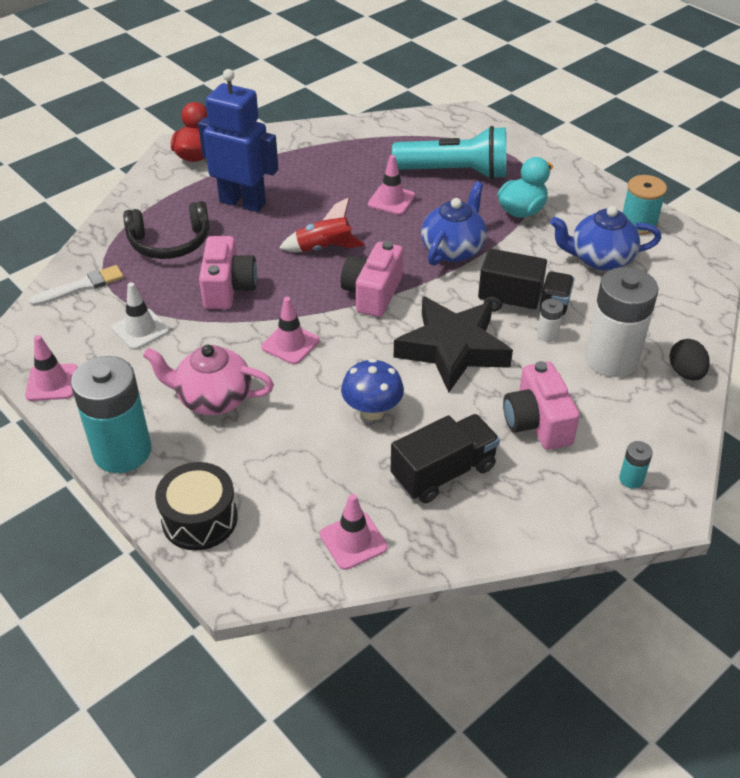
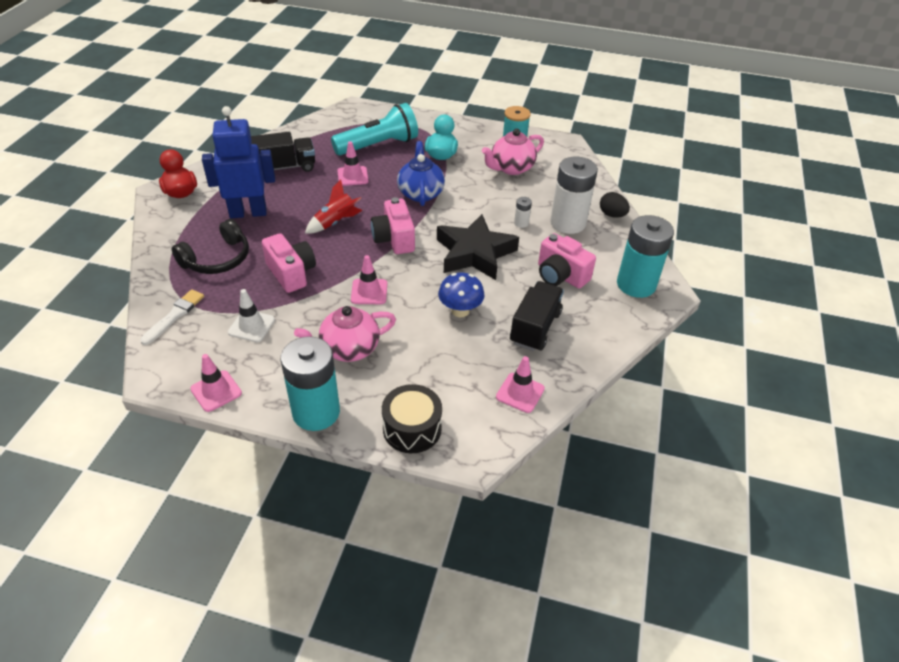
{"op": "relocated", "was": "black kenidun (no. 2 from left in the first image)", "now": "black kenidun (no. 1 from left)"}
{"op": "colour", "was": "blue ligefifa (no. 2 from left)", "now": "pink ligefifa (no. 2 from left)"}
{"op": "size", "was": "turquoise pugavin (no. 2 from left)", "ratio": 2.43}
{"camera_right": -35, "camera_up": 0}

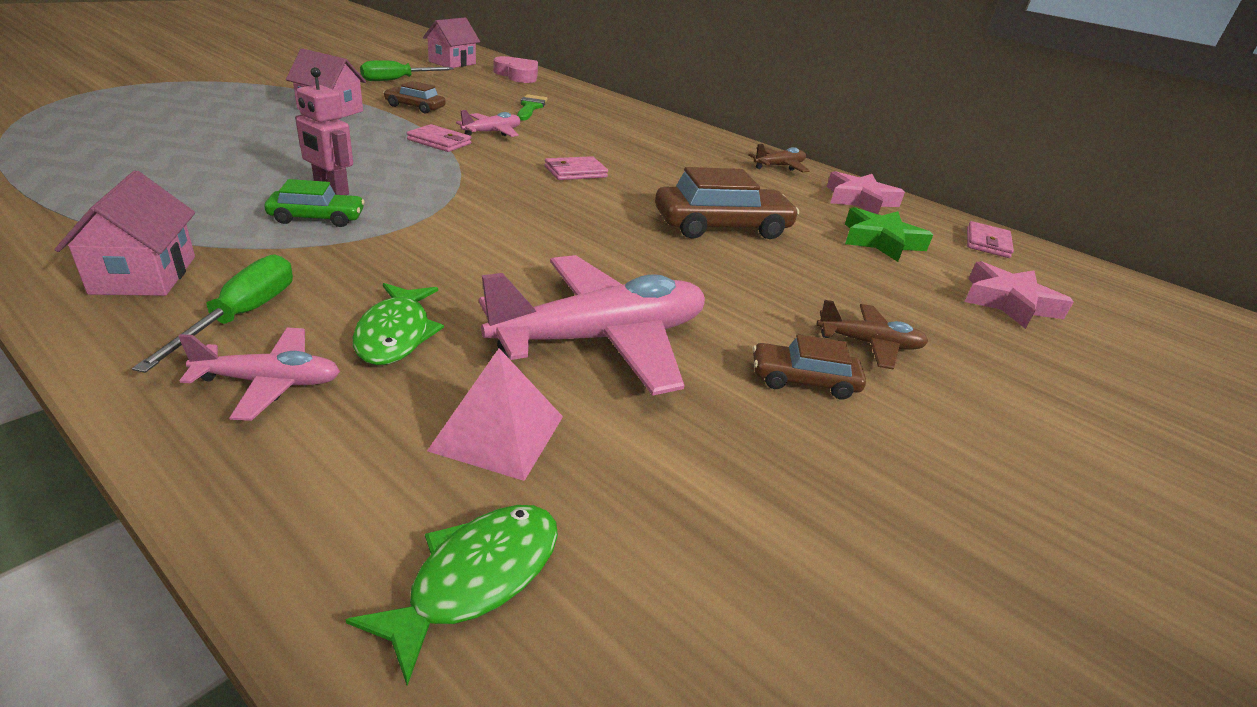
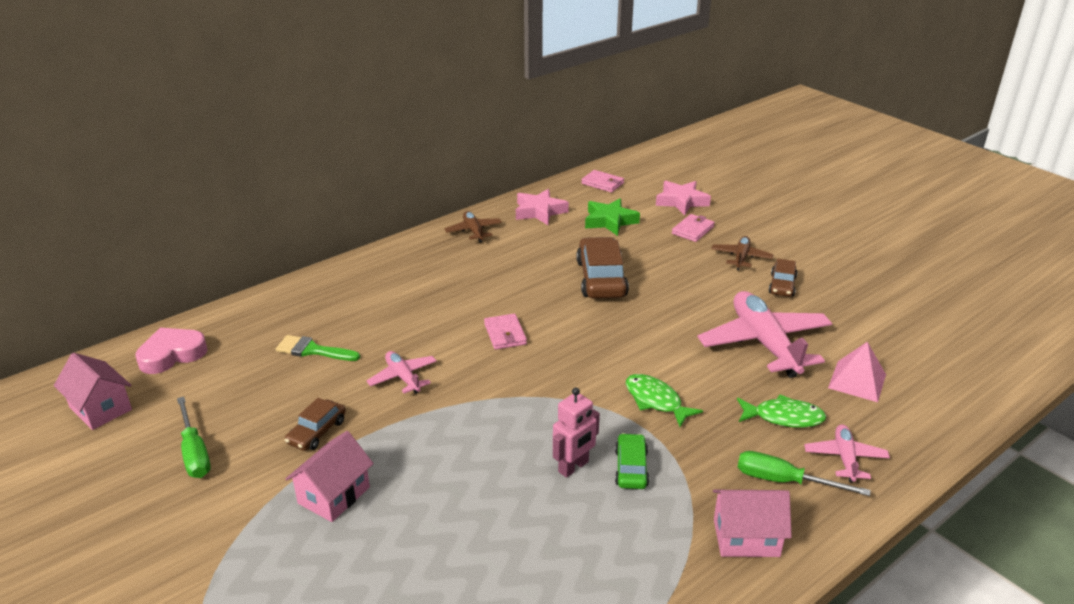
{"op": "relocated", "was": "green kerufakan (no. 2 from left in the first image)", "now": "green kerufakan (no. 1 from left)"}
{"op": "relocated", "was": "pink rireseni (no. 1 from left in the first image)", "now": "pink rireseni (no. 3 from left)"}
{"camera_right": -75, "camera_up": 0}

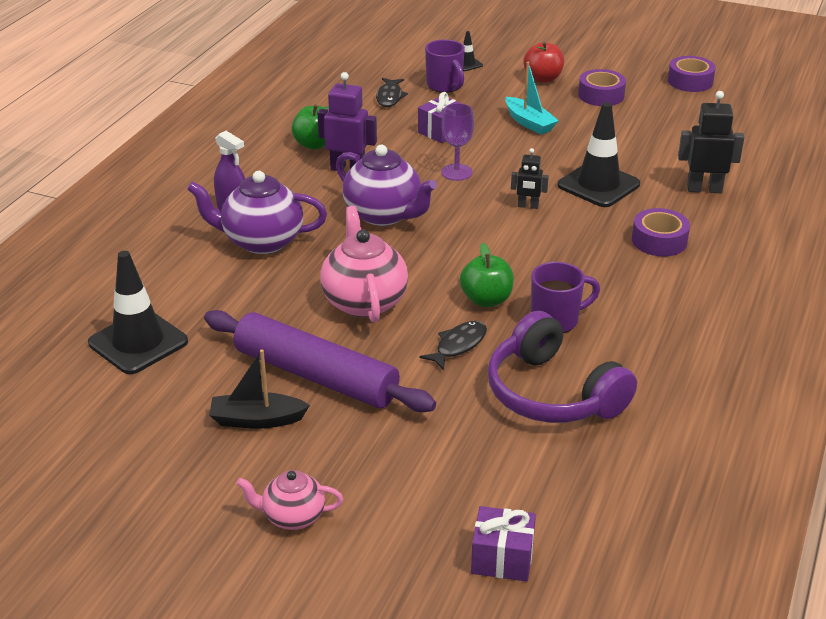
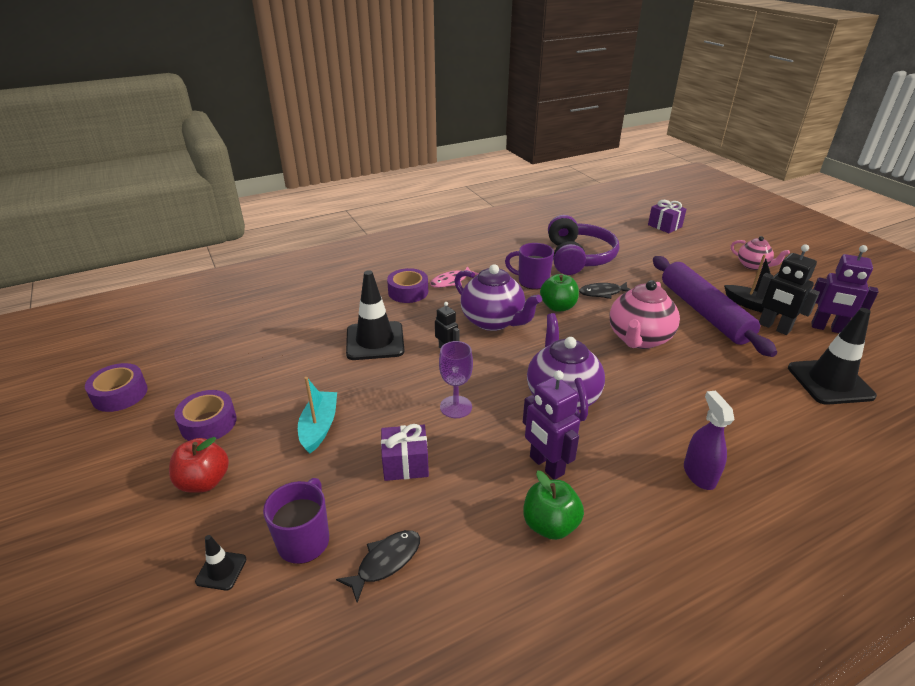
{"op": "relocated", "was": "purple ligefifa (no. 1 from left)"}
{"op": "relocated", "was": "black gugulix (no. 2 from left)"}
{"op": "appeared", "now": "pink kerufakan"}
{"op": "appeared", "now": "purple gugulix (no. 2 from left)"}
{"camera_right": -140, "camera_up": 0}

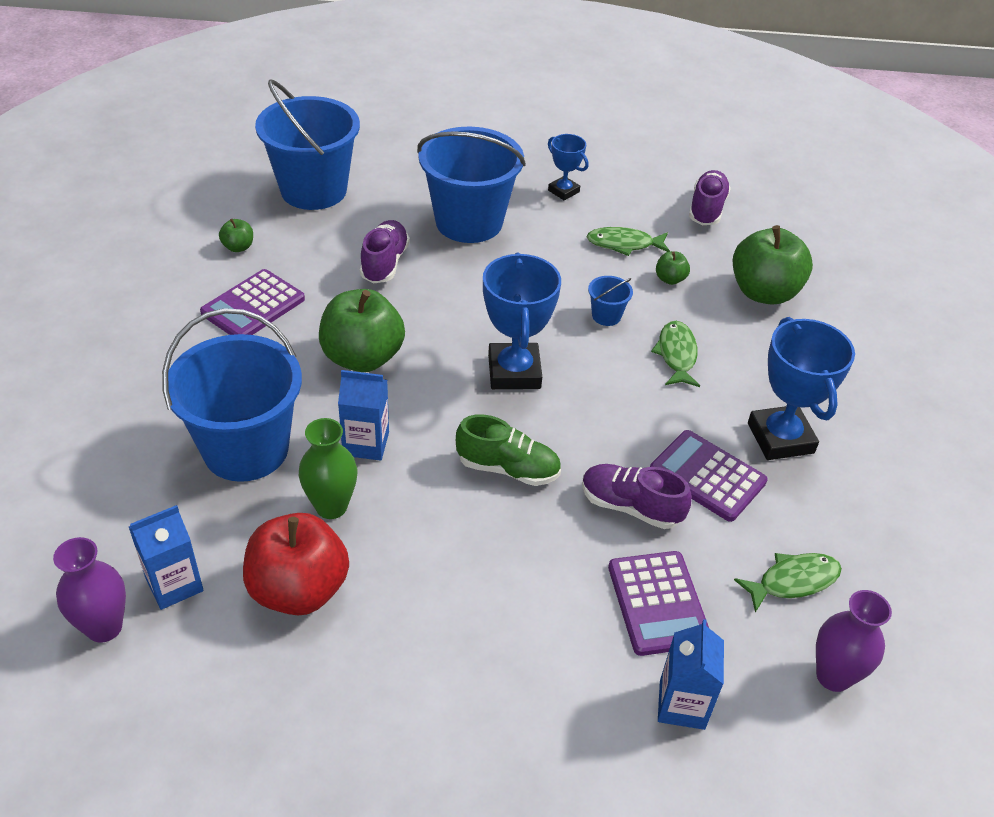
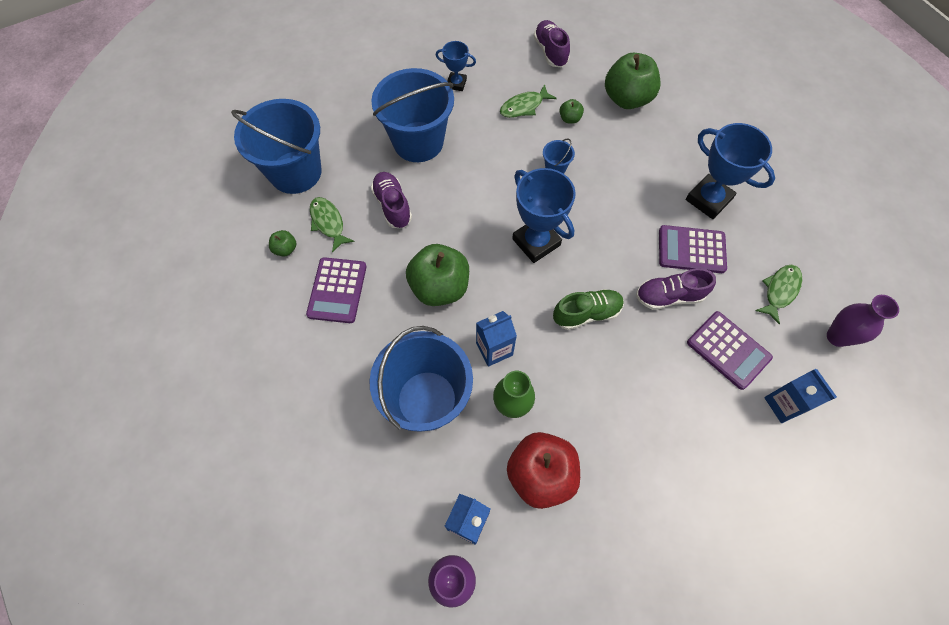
{"op": "relocated", "was": "green kerufakan (no. 2 from left in the first image)", "now": "green kerufakan (no. 1 from left)"}
{"camera_right": -30, "camera_up": 20}

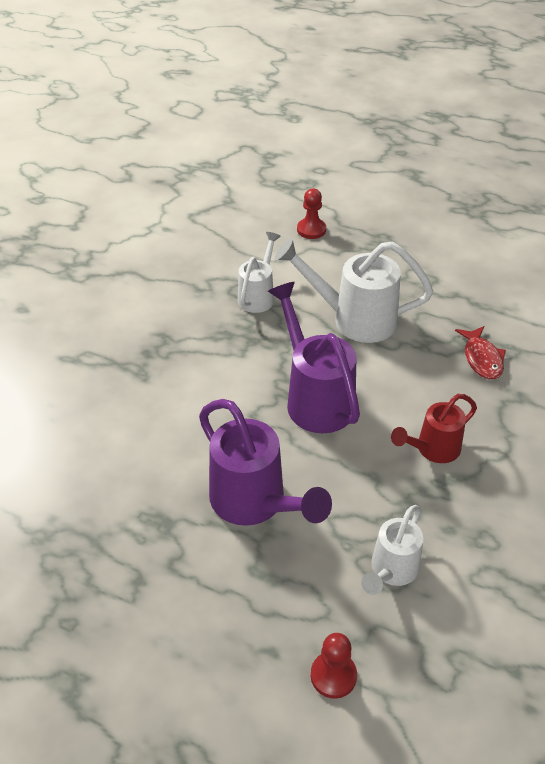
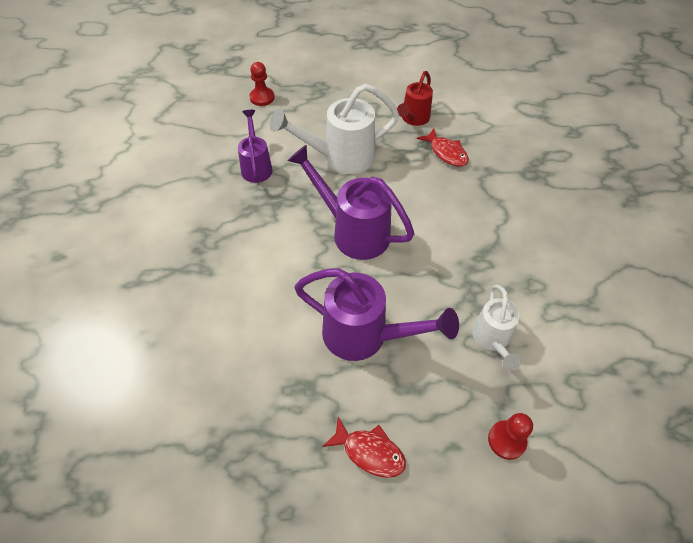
{"op": "colour", "was": "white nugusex (no. 1 from left)", "now": "purple nugusex (no. 1 from left)"}
{"op": "relocated", "was": "red nugusex"}
{"op": "appeared", "now": "red kerufakan (no. 1 from left)"}
{"camera_right": -30, "camera_up": 10}

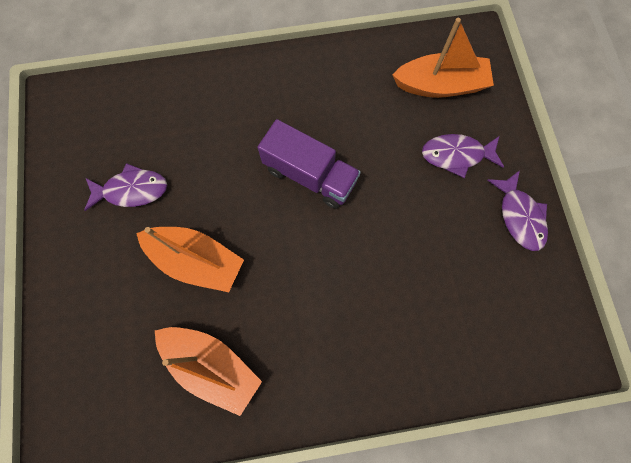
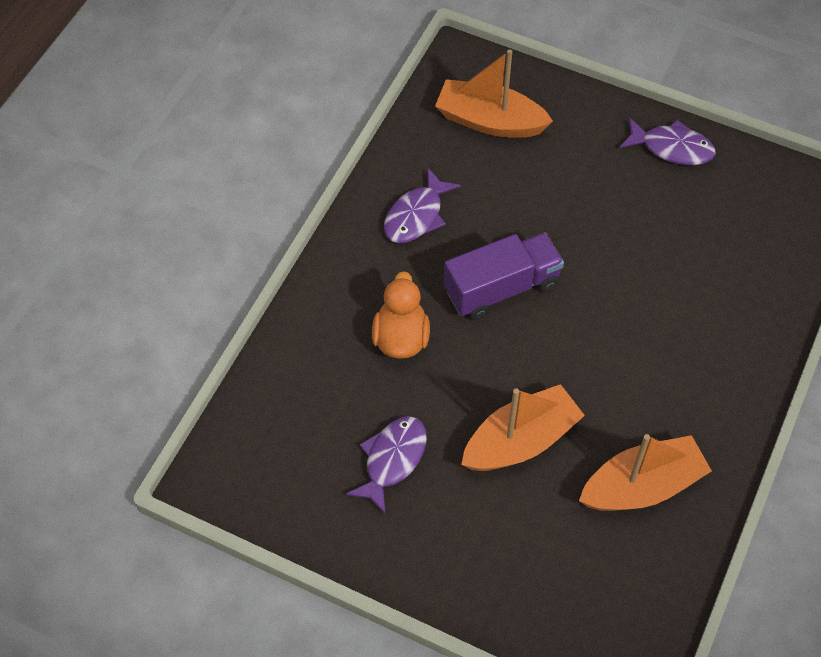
{"op": "spun", "was": "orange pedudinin (no. 3 from left in the first image)", "clockwise": -105}
{"op": "relocated", "was": "purple kerufakan (no. 2 from left)"}
{"op": "appeared", "now": "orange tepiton"}
{"camera_right": -55, "camera_up": -15}

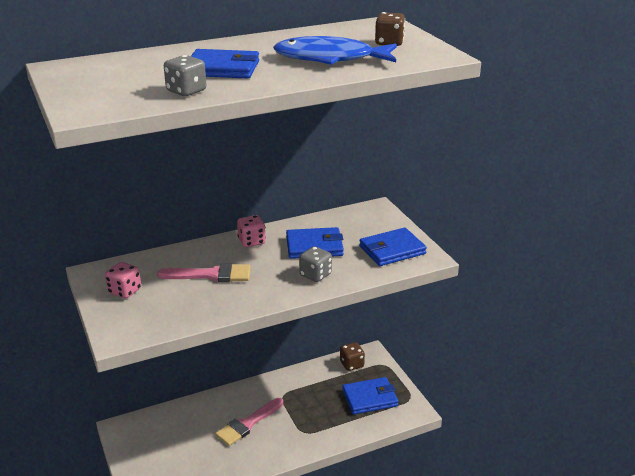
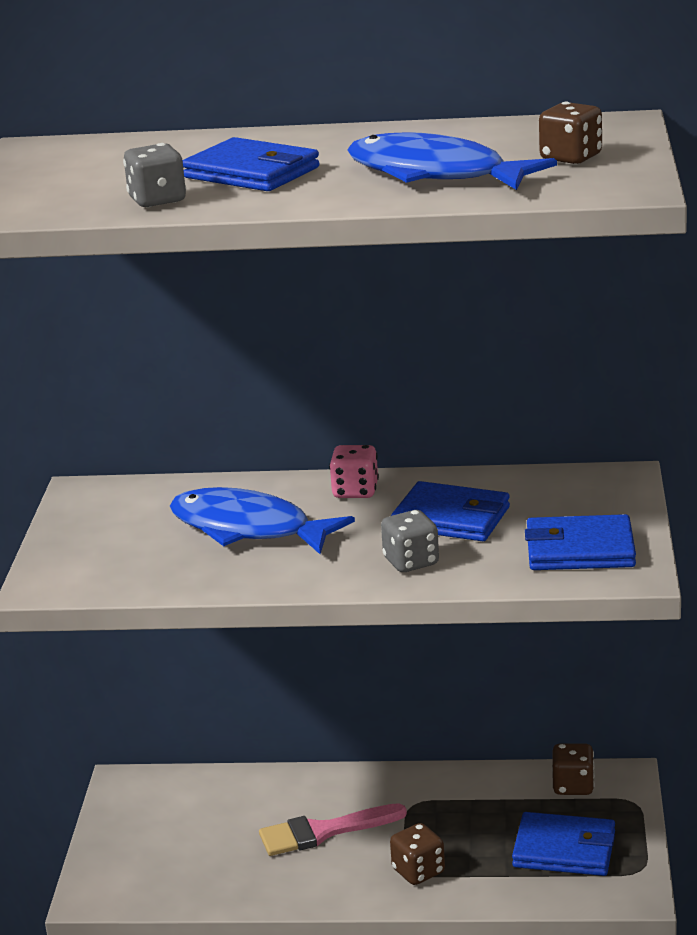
{"op": "missing", "was": "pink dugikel (no. 1 from left)"}
{"op": "exchanged", "was": "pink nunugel (no. 1 from left)", "now": "blue kerufakan (no. 1 from left)"}
{"op": "appeared", "now": "brown dugikel (no. 1 from left)"}
{"camera_right": 30, "camera_up": -5}

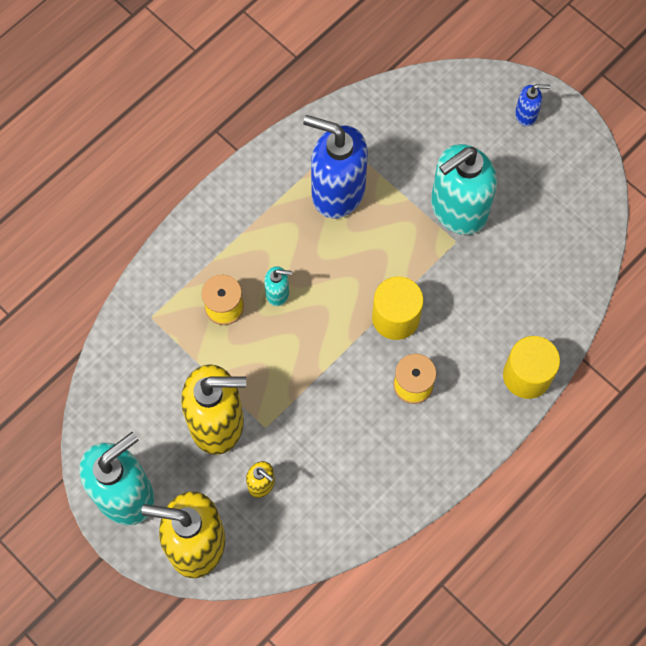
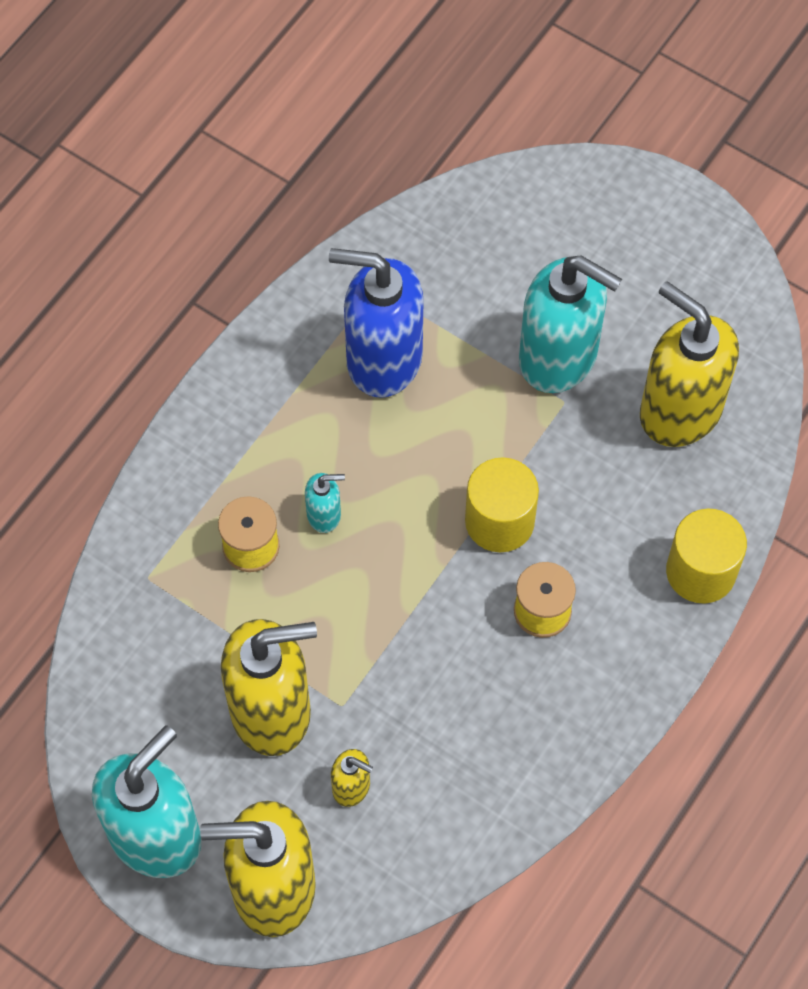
{"op": "spun", "was": "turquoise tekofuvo (no. 3 from left)", "clockwise": -105}
{"op": "missing", "was": "blue tekofuvo (no. 2 from left)"}
{"op": "appeared", "now": "yellow tekofuvo (no. 4 from left)"}
{"camera_right": -10, "camera_up": -5}

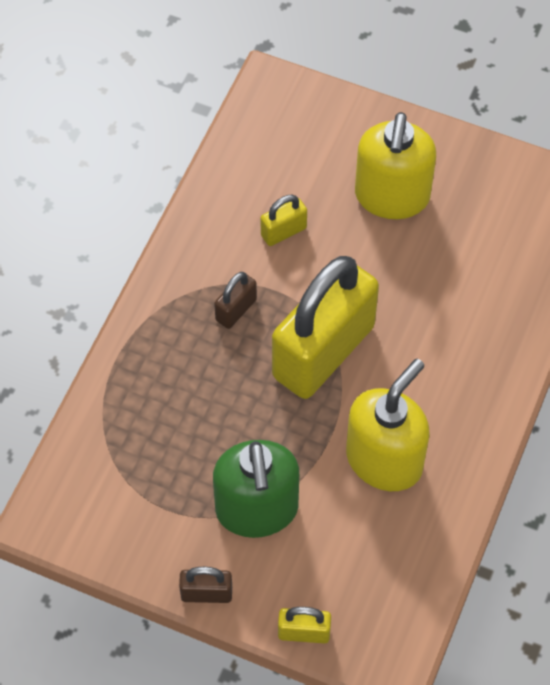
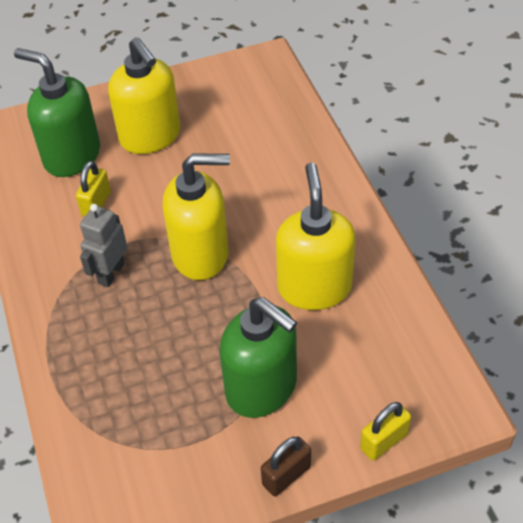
{"op": "exchanged", "was": "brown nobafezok (no. 2 from left)", "now": "grey gugulix"}
{"op": "exchanged", "was": "yellow nobafezok (no. 3 from left)", "now": "yellow tekofuvo (no. 2 from left)"}
{"op": "appeared", "now": "green tekofuvo (no. 1 from left)"}
{"camera_right": -40, "camera_up": -10}

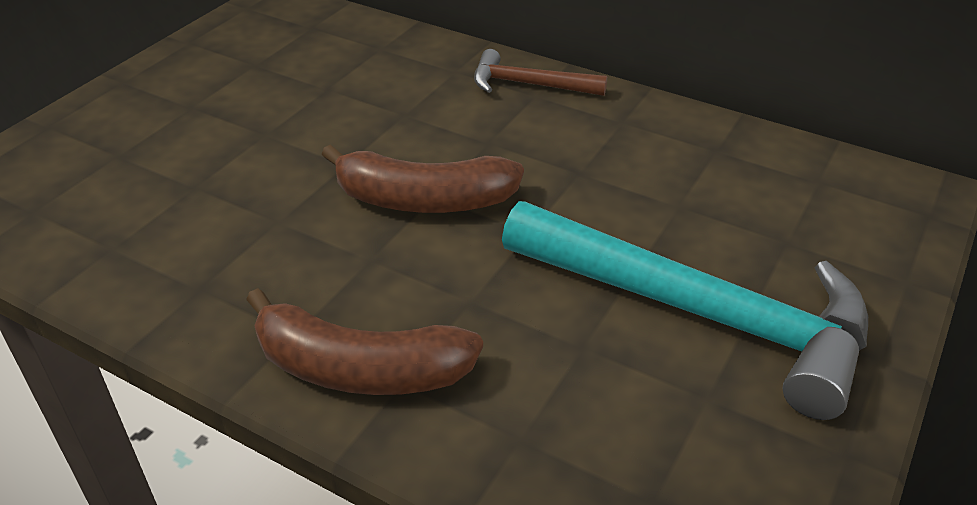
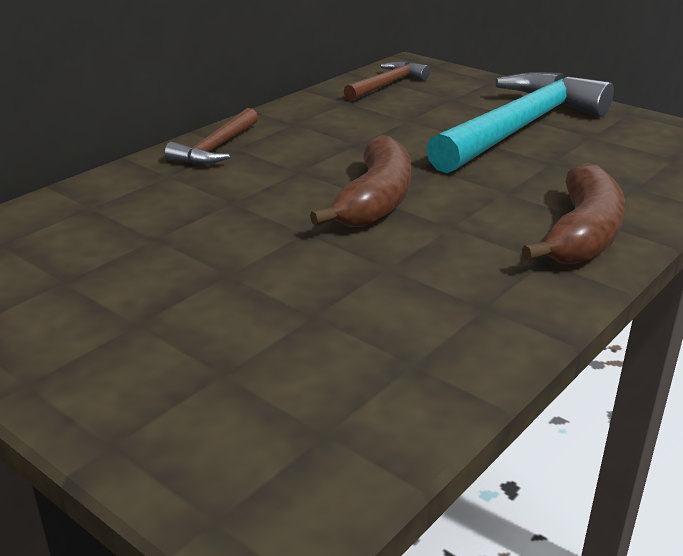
{"op": "appeared", "now": "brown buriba (no. 2 from left)"}
{"camera_right": -80, "camera_up": -10}

